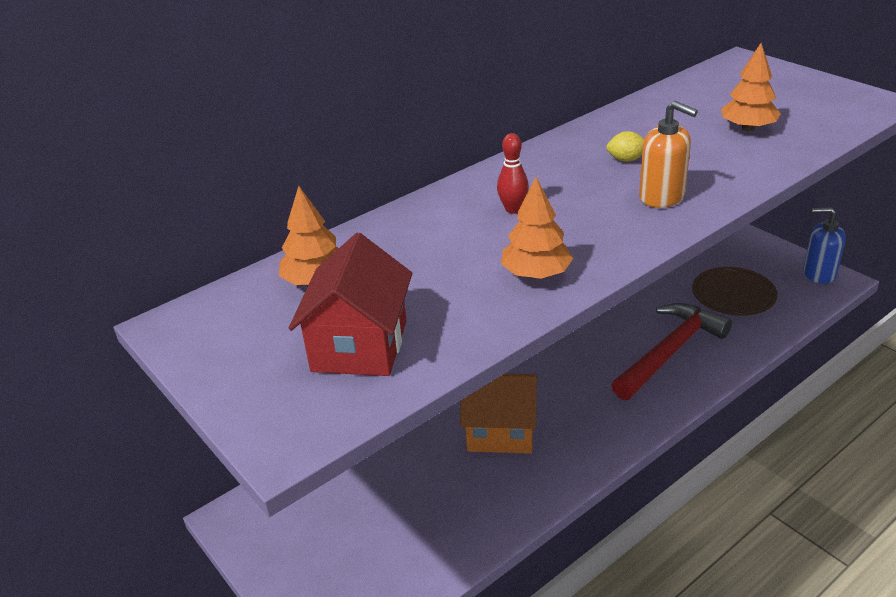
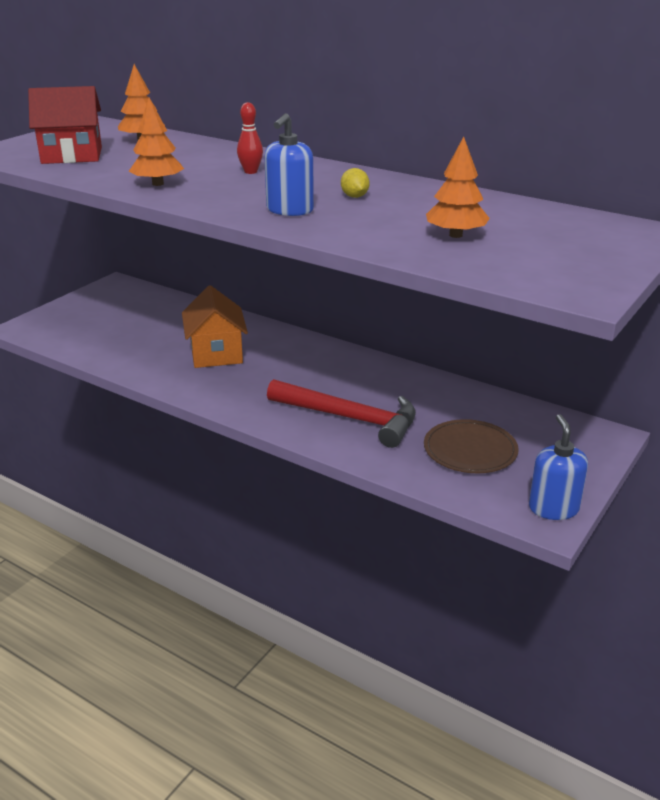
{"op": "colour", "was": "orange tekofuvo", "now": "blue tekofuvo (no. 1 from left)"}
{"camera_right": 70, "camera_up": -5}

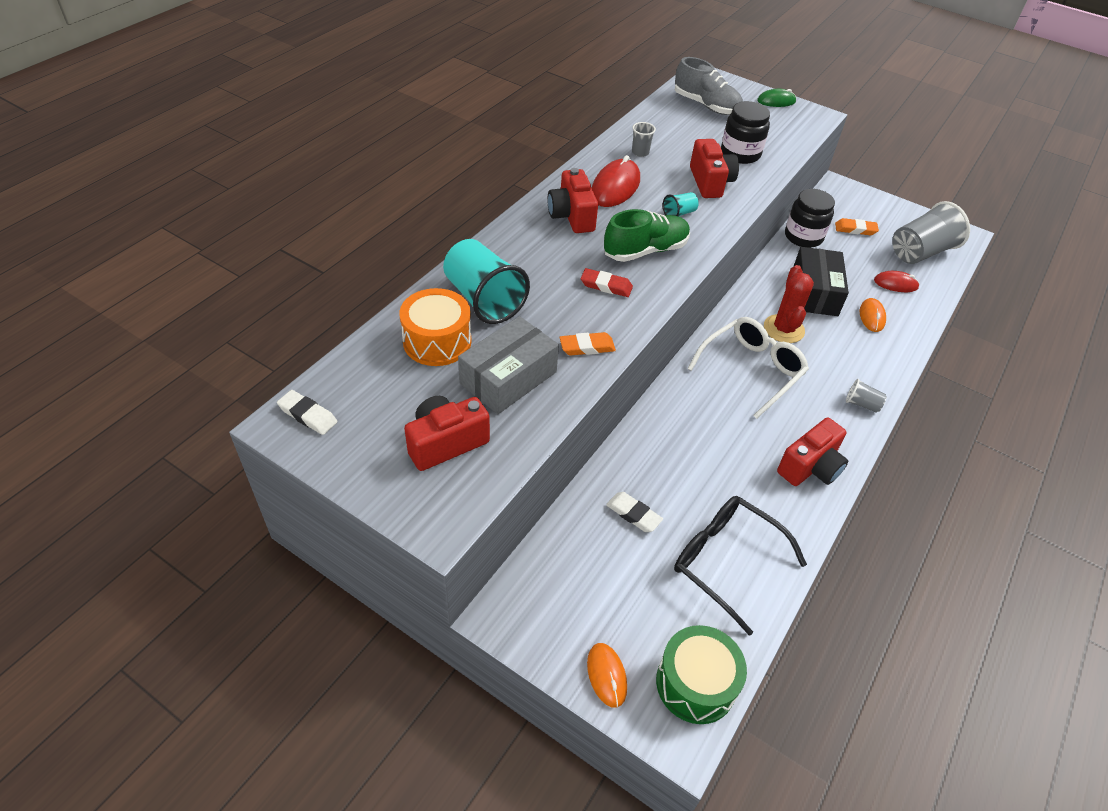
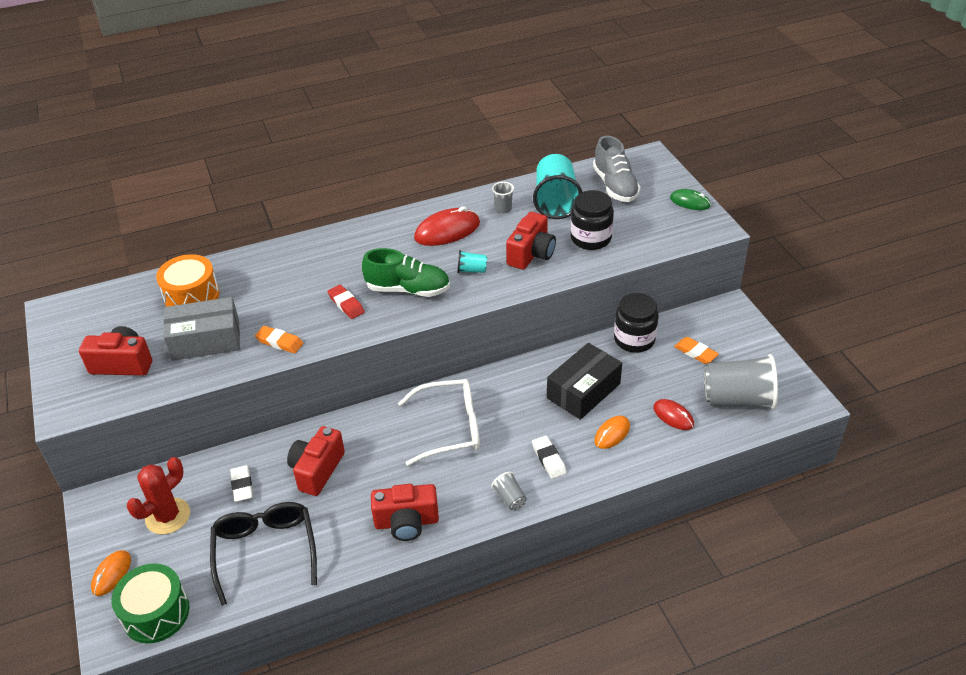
{"op": "relocated", "was": "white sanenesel (no. 1 from left in the first image)", "now": "white sanenesel (no. 2 from left)"}
{"op": "relocated", "was": "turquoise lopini (no. 1 from left in the first image)", "now": "turquoise lopini (no. 2 from left)"}
{"op": "relocated", "was": "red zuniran (no. 2 from left)"}
{"op": "relocated", "was": "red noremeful"}
{"camera_right": 40, "camera_up": -5}

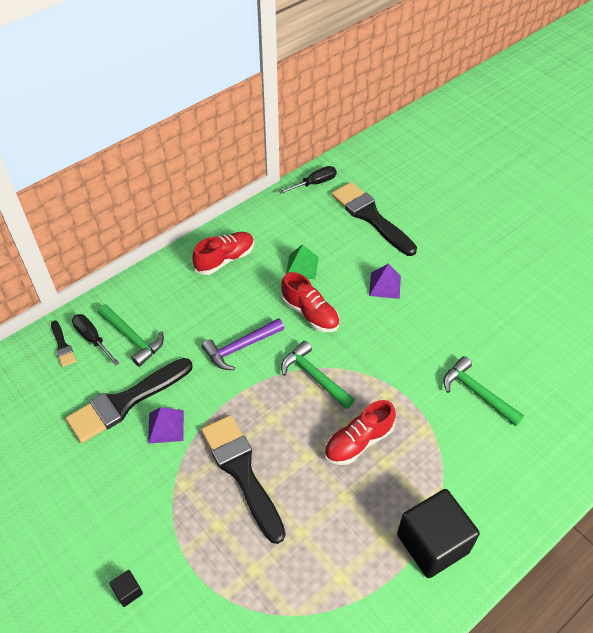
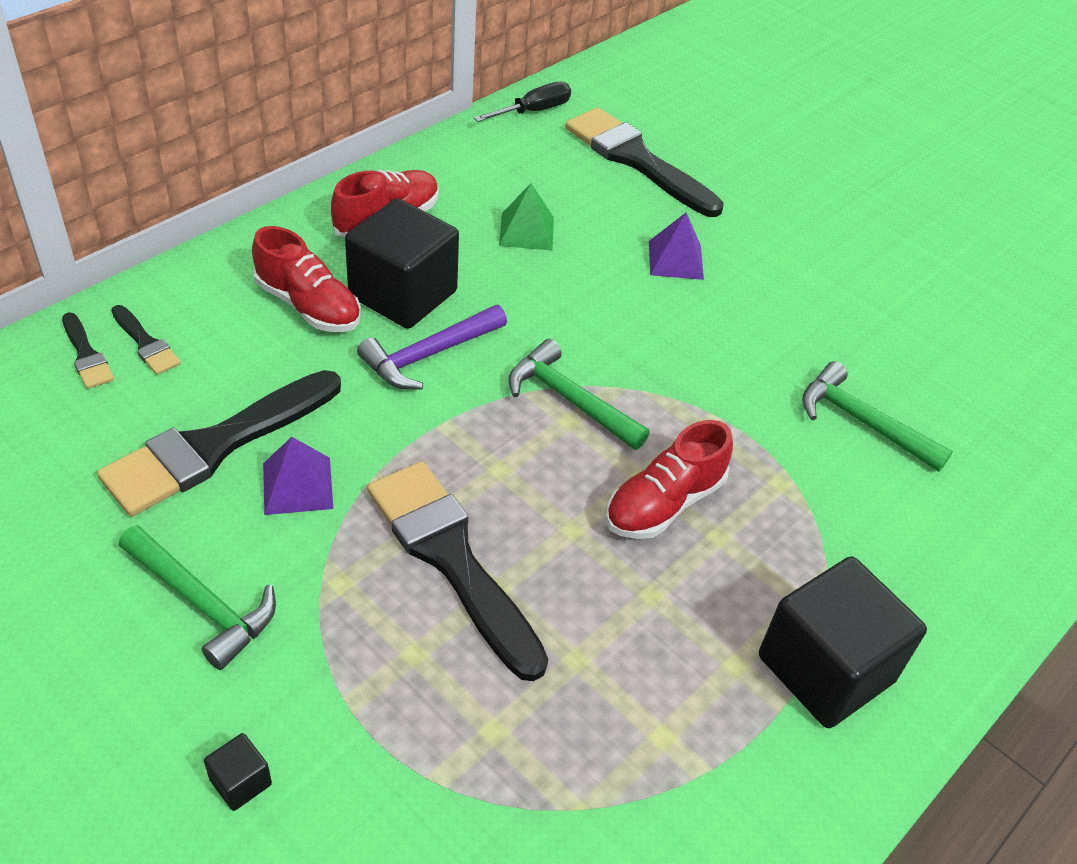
{"op": "exchanged", "was": "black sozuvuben (no. 1 from left)", "now": "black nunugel (no. 2 from left)"}
{"op": "relocated", "was": "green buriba (no. 1 from left)"}
{"op": "relocated", "was": "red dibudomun (no. 2 from left in the first image)", "now": "red dibudomun (no. 1 from left)"}
{"op": "appeared", "now": "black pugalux (no. 2 from left)"}
{"camera_right": -10, "camera_up": -5}

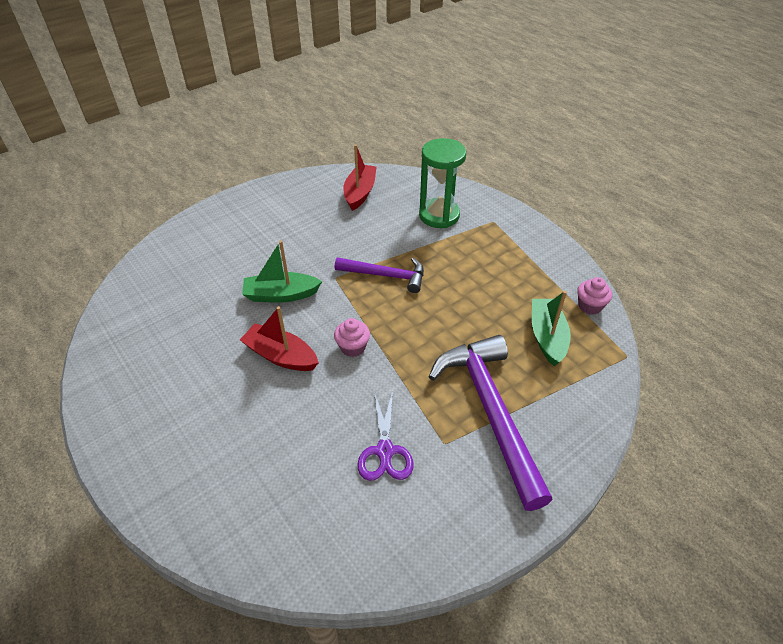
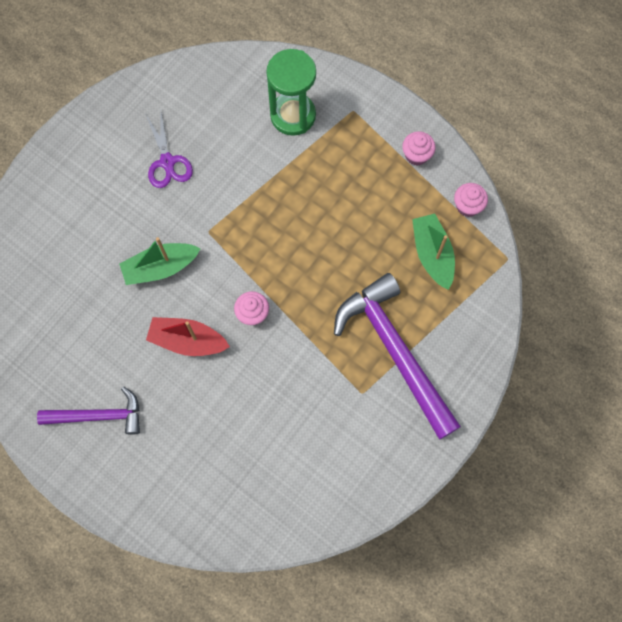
{"op": "relocated", "was": "purple buriba (no. 1 from left)"}
{"op": "missing", "was": "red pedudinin (no. 2 from left)"}
{"op": "relocated", "was": "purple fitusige"}
{"op": "appeared", "now": "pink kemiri (no. 2 from left)"}
{"camera_right": -15, "camera_up": 25}

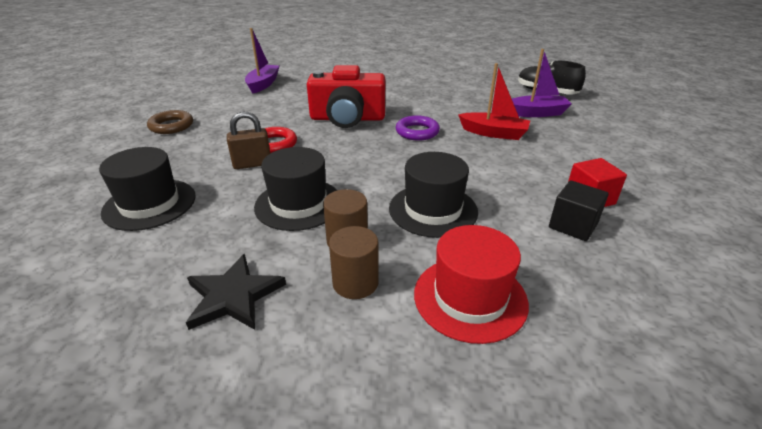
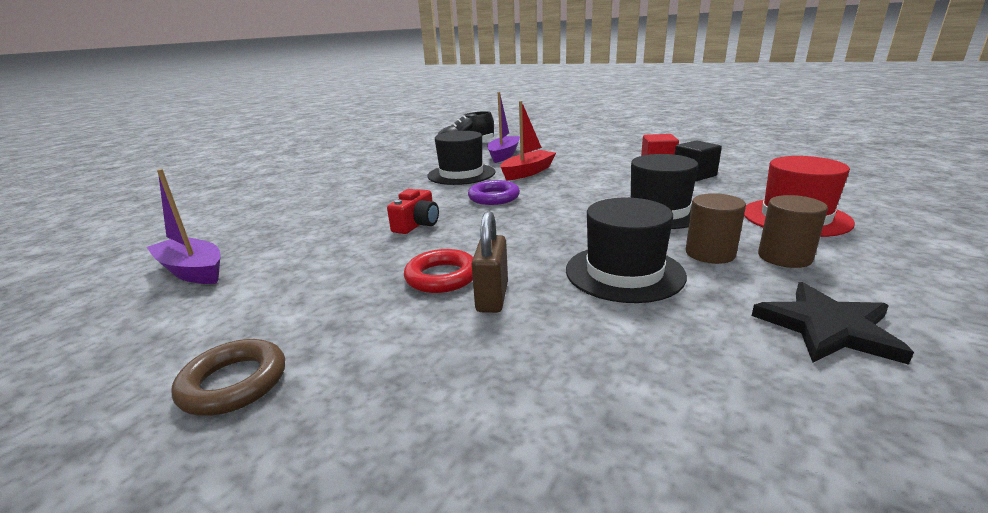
{"op": "relocated", "was": "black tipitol (no. 1 from left)"}
{"op": "size", "was": "red zuniran", "ratio": 0.51}
{"camera_right": -65, "camera_up": -10}

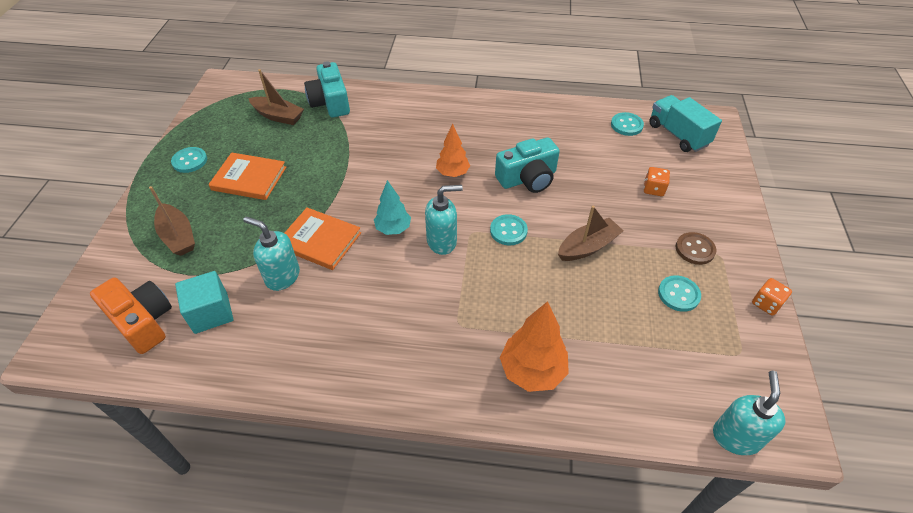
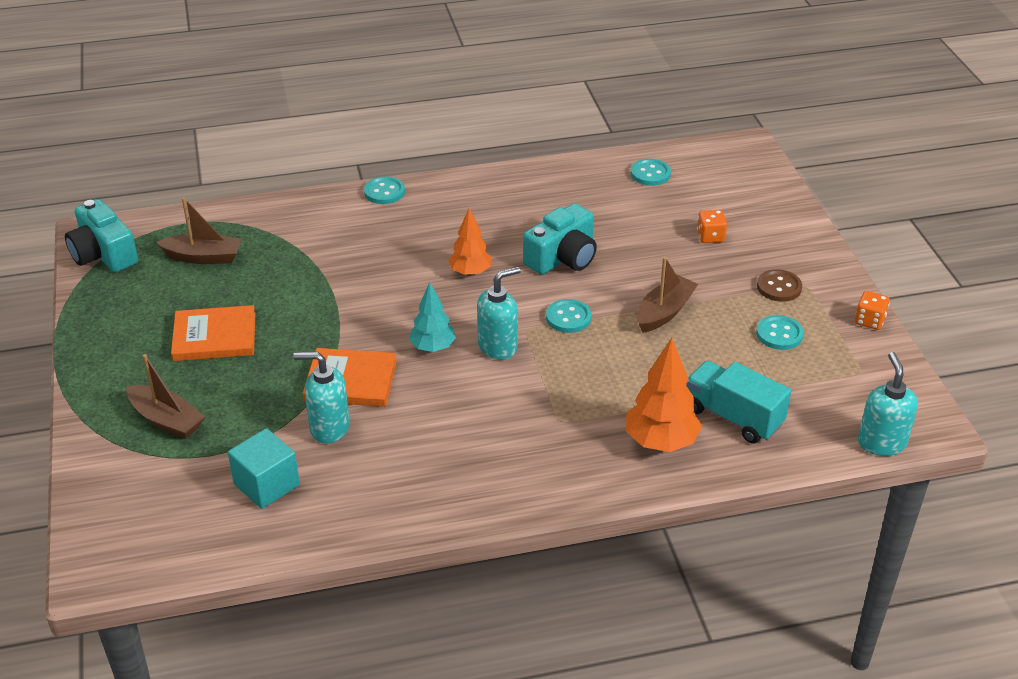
{"op": "missing", "was": "orange zuniran"}
{"op": "relocated", "was": "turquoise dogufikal (no. 1 from left)"}
{"op": "relocated", "was": "turquoise zuniran (no. 1 from left)"}
{"op": "relocated", "was": "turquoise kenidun"}
{"camera_right": -20, "camera_up": -10}

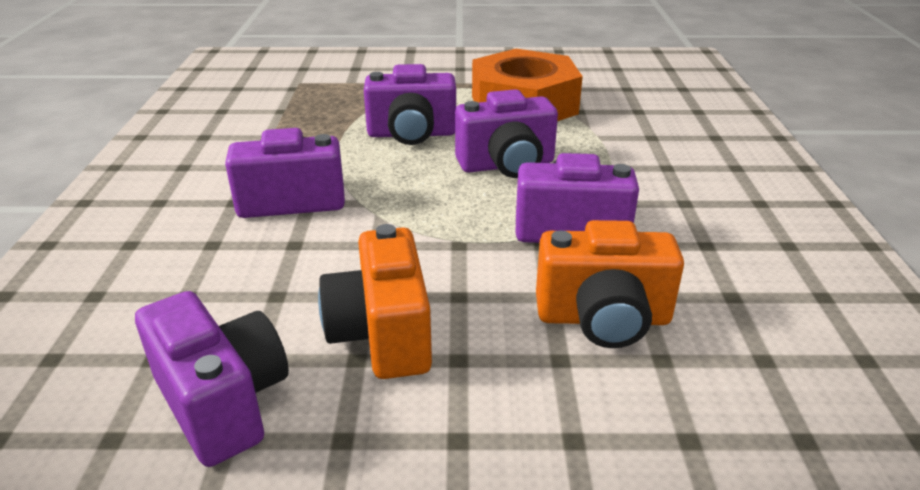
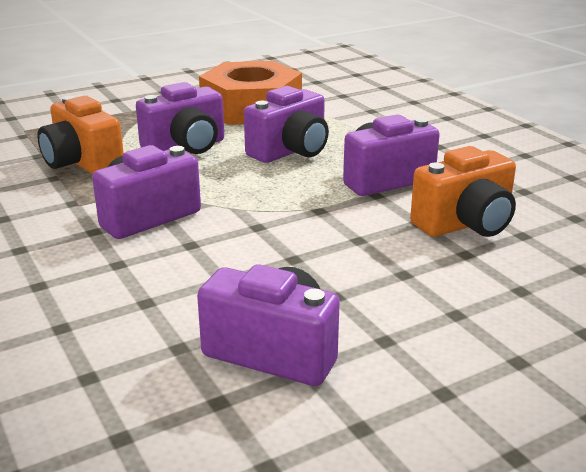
{"op": "relocated", "was": "orange zuniran (no. 1 from left)"}
{"camera_right": -30, "camera_up": -5}

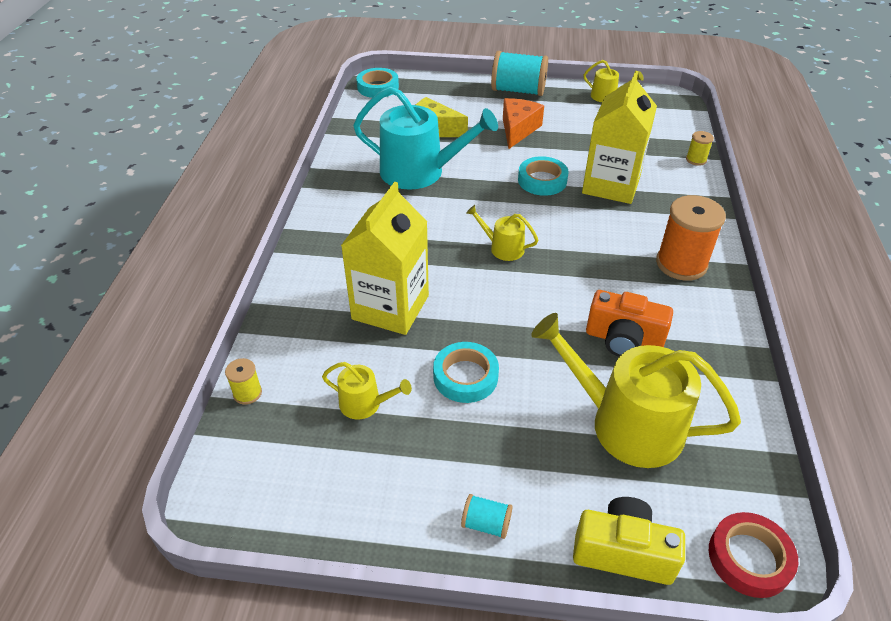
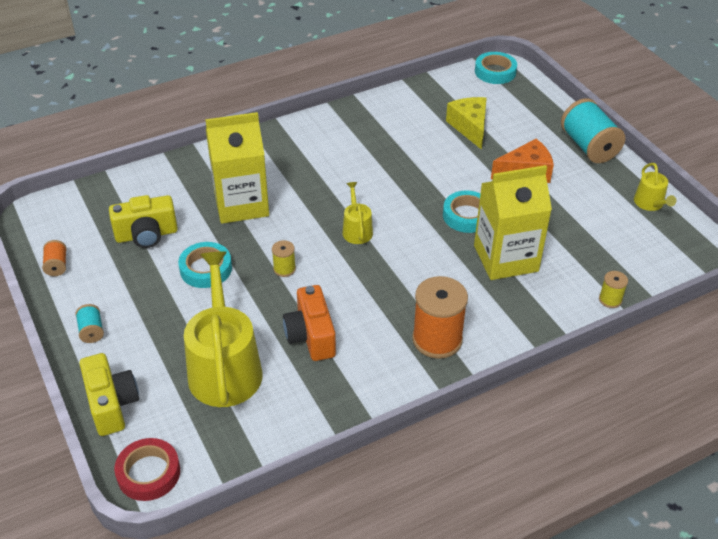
{"op": "relocated", "was": "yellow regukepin (no. 1 from left)"}
{"op": "exchanged", "was": "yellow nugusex (no. 1 from left)", "now": "yellow zuniran (no. 2 from left)"}
{"op": "missing", "was": "turquoise nugusex"}
{"op": "appeared", "now": "orange regukepin (no. 1 from left)"}
{"camera_right": 55, "camera_up": 0}

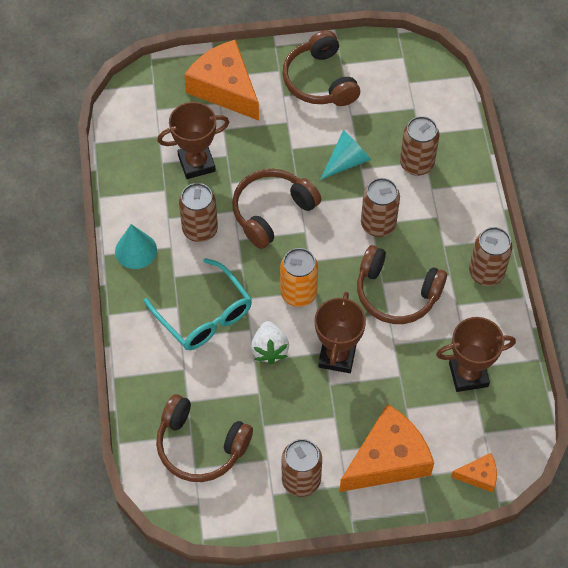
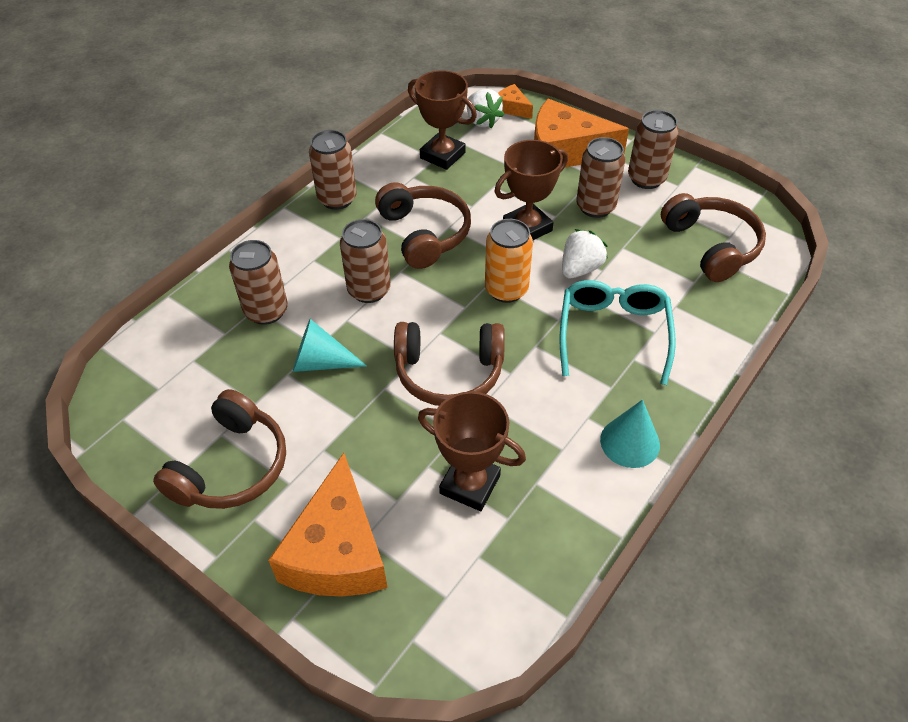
{"op": "relocated", "was": "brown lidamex (no. 1 from left in the first image)", "now": "brown lidamex (no. 4 from left)"}
{"op": "appeared", "now": "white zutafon (no. 1 from left)"}
{"camera_right": -135, "camera_up": -10}

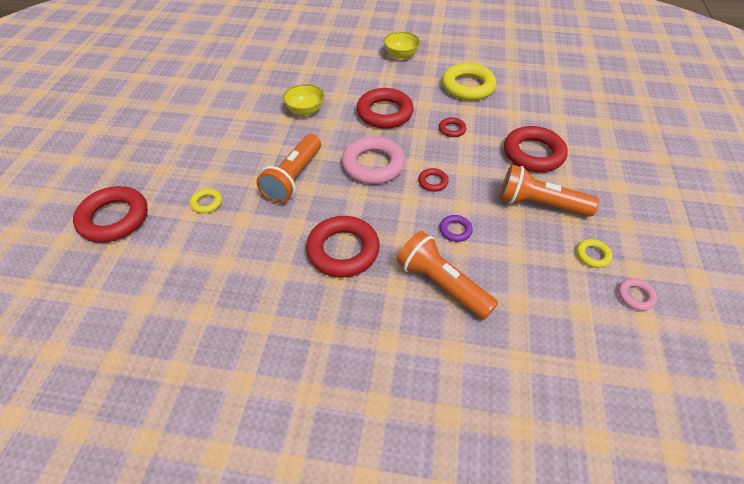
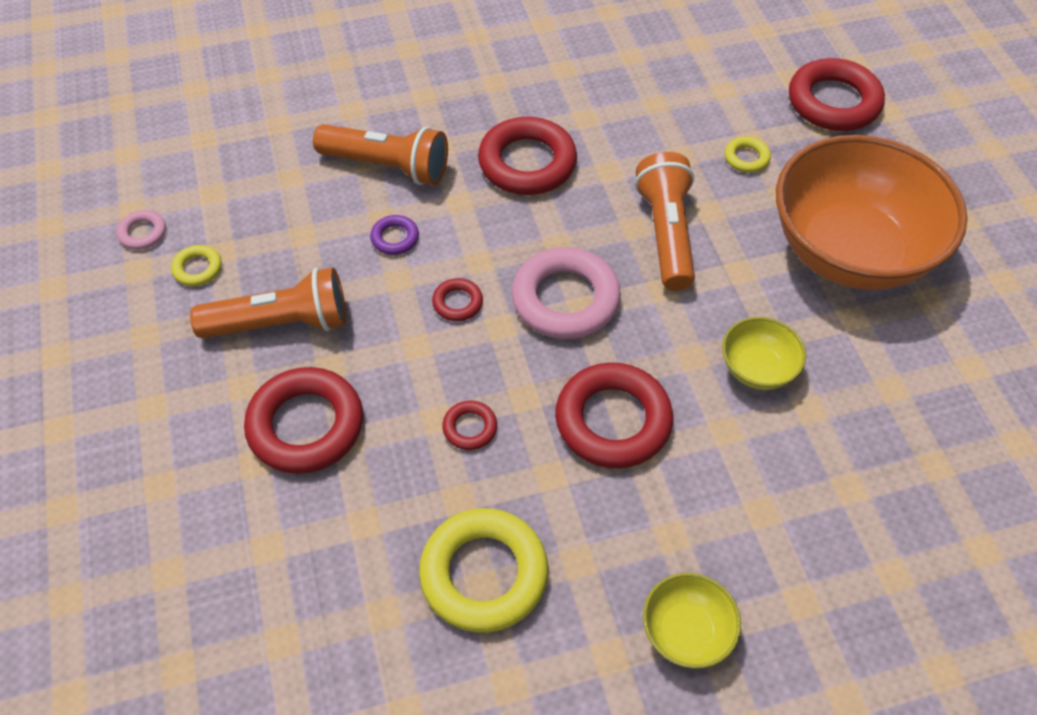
{"op": "appeared", "now": "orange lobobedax"}
{"camera_right": 155, "camera_up": 5}

